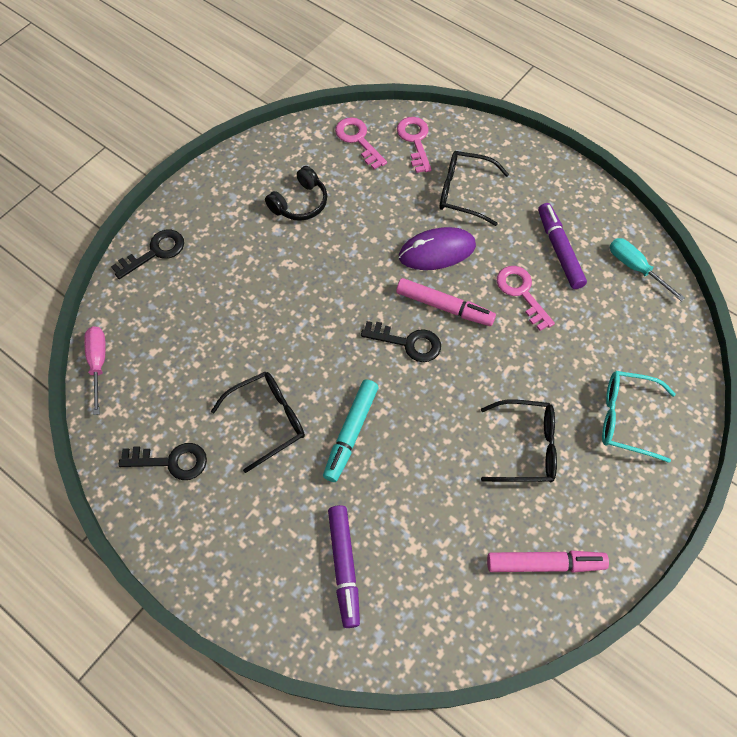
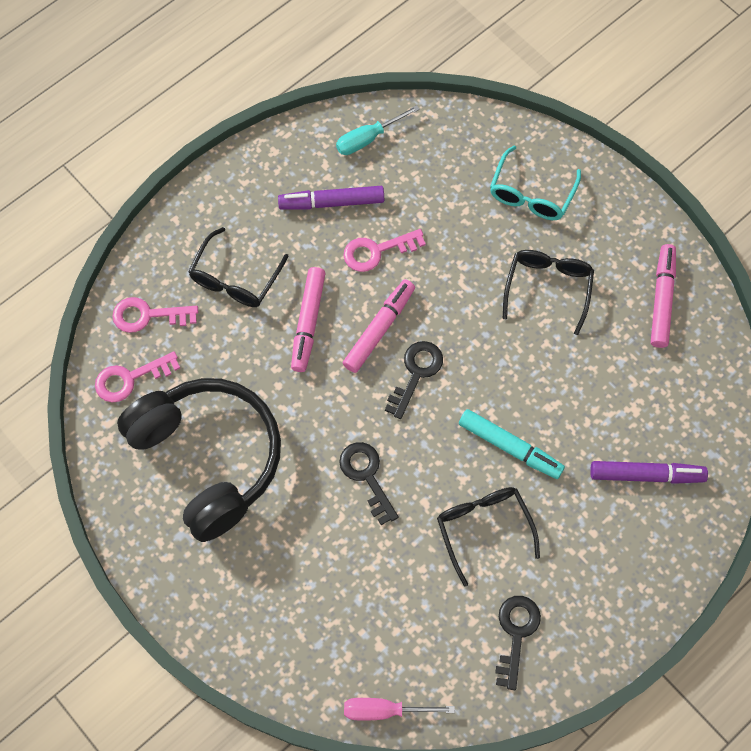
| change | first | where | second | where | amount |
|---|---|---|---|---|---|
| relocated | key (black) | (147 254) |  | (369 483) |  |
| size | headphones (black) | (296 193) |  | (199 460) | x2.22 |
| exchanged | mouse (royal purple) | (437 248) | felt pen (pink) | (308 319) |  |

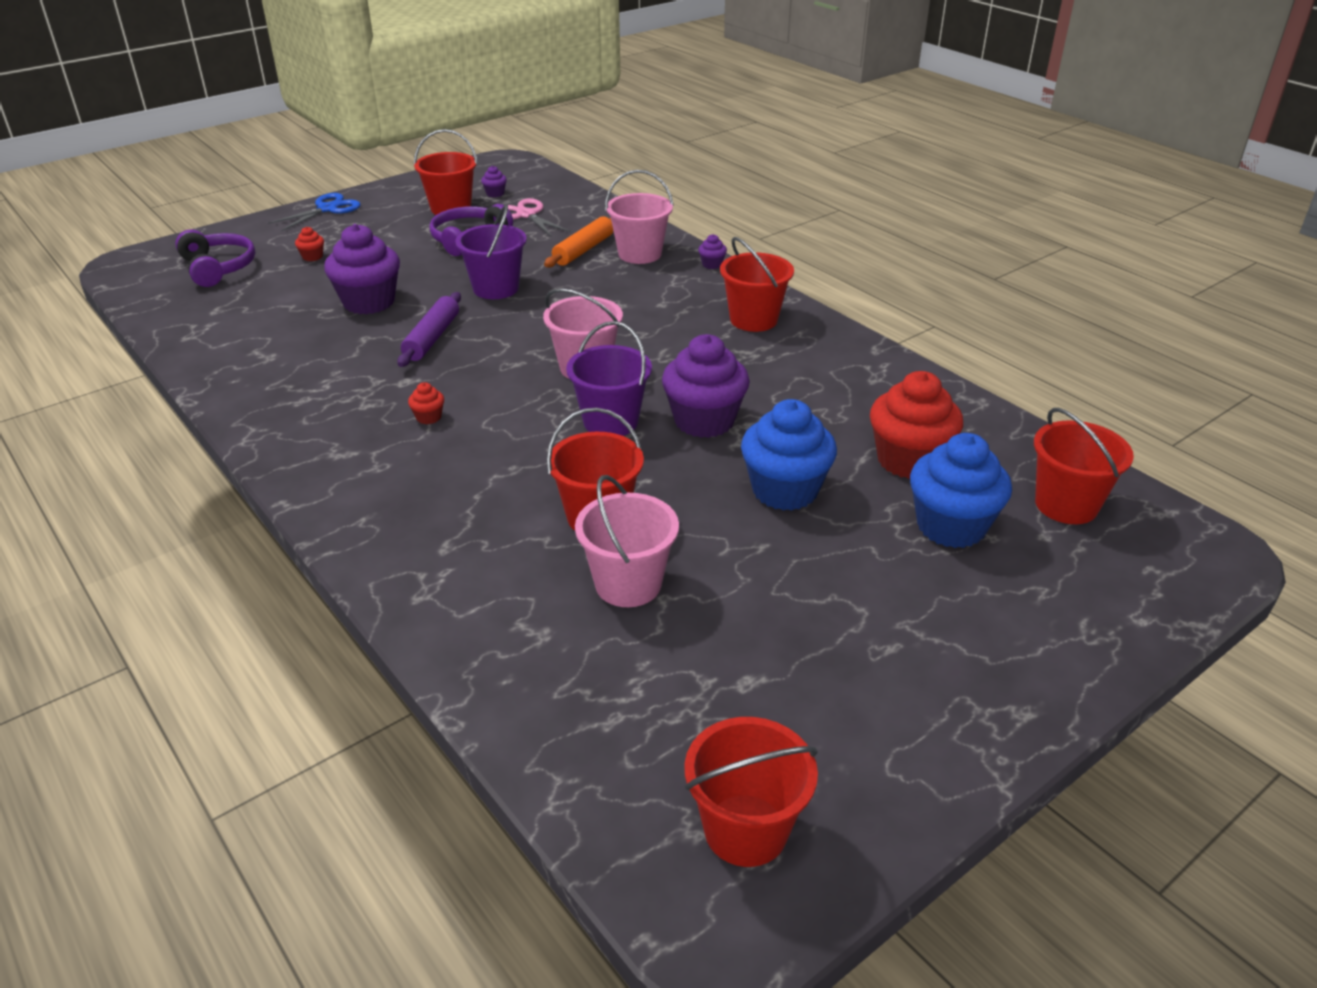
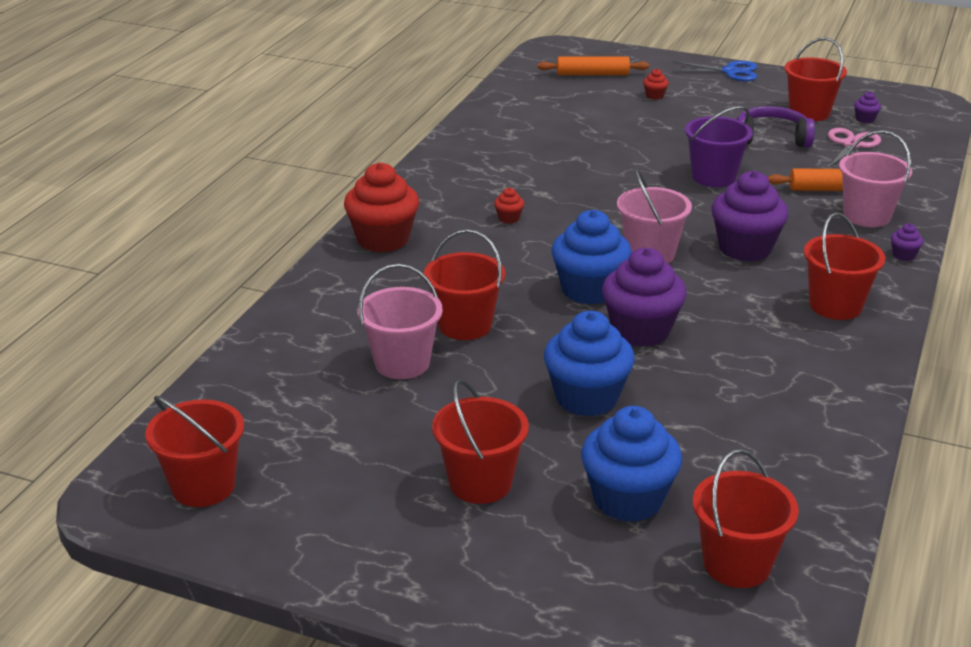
| change | first | where | second | where | amount |
|---|---|---|---|---|---|
| exchanged | headphones (royal purple) | (215 258) | dough roller (bright orange) | (593 65) |  |
| relocated | cupcake (royal purple) | (362 269) |  | (750 216) |  |
| missing | dough roller (royal purple) | (429 329) |  |  |  |
| exchanged | sand bucket (royal purple) | (609 378) | cupcake (cobalt) | (591 257) |  |
| relocated | cupcake (red) | (916 425) |  | (381 207) |  |
| appeared |  |  | sand bucket (red) | (480 441) |  |

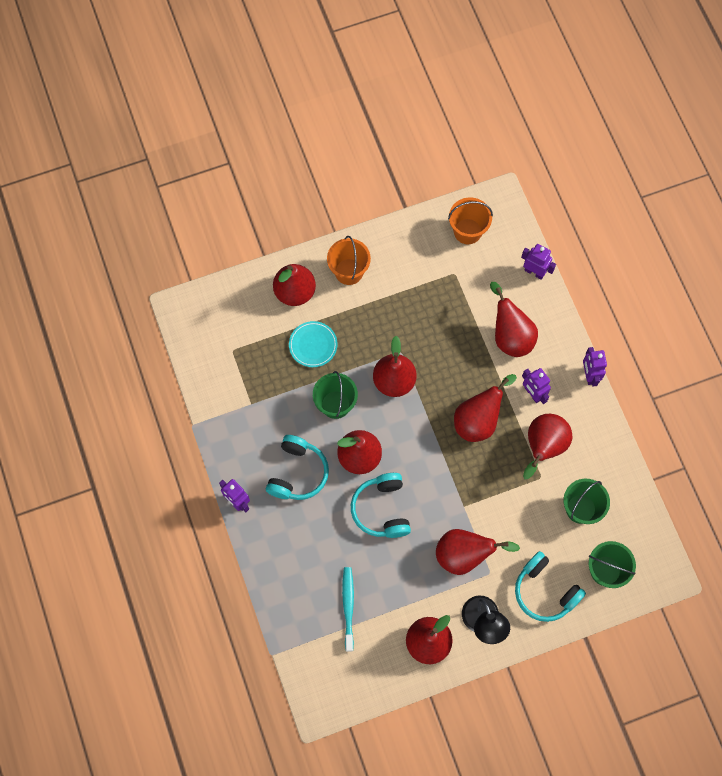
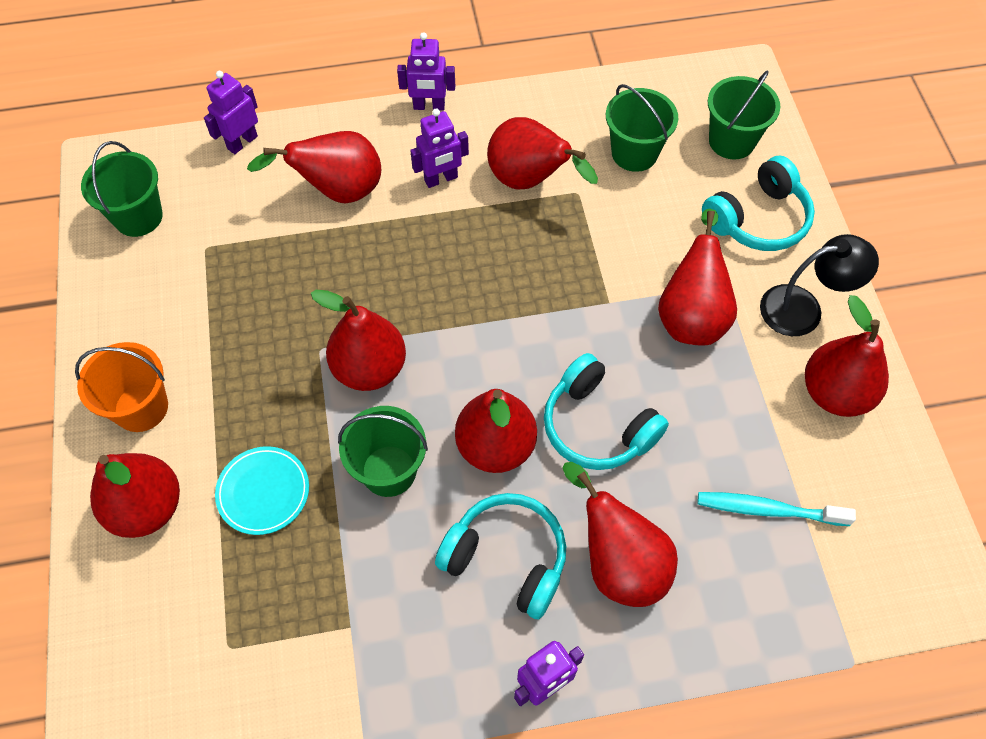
| change | first | where | second | where | amount |
|---|---|---|---|---|---|
| spun | headphones (teal) | (381 505) |  | (606 411) | 45 degrees clockwise |
| colour | sand bucket (bright orange) | (470 220) | sand bucket (green) | (122 189) |  |
| relocated | toy pear (red) | (485 408) |  | (620 534) |  |

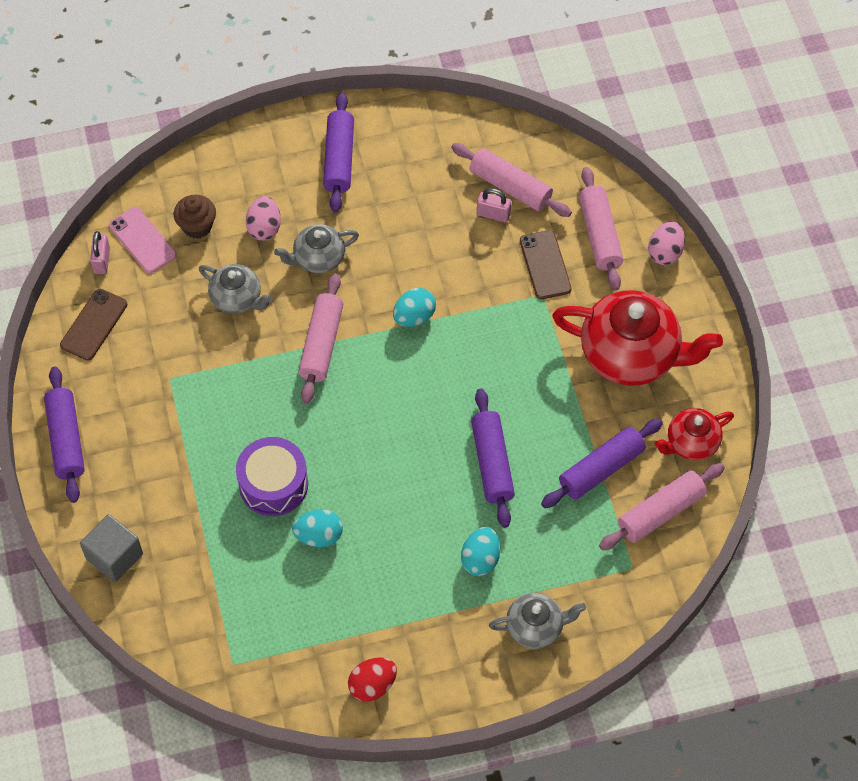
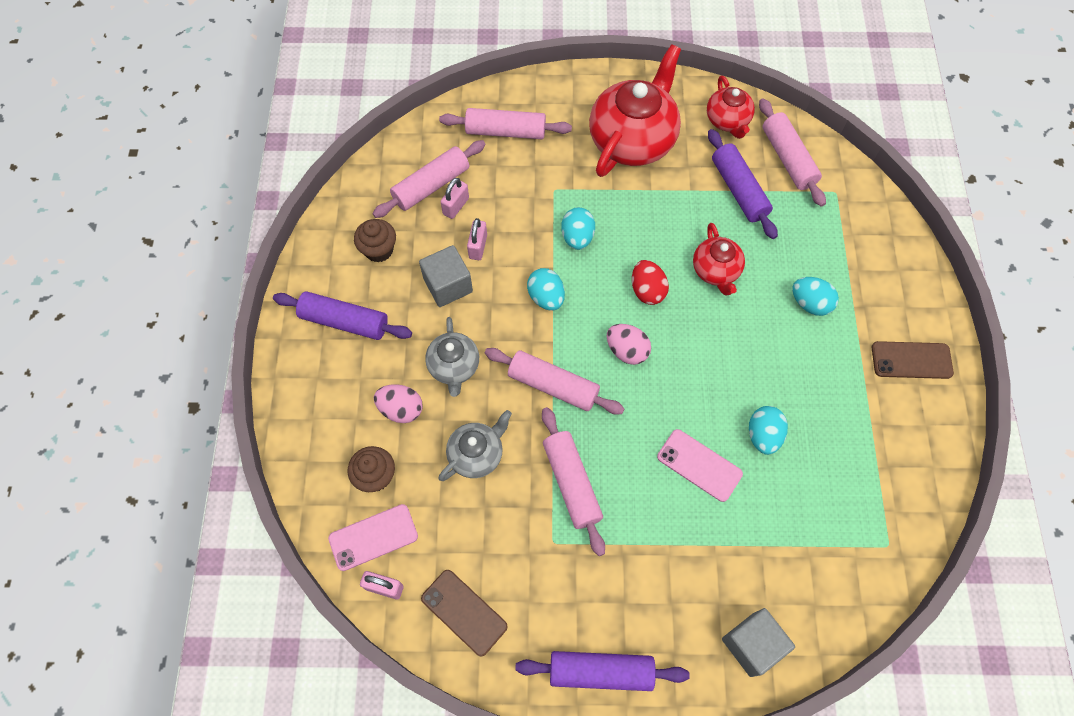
| change | first | where | second | where | amount |
|---|---|---|---|---|---|
| exchanged | snare drum (royal purple) | (272 476) | mobile phone (pink) | (700 465) |  |
| relocated | egg (red) | (372 679) |  | (650 282) |  |
| exchanged | dough roller (royal purple) | (493 458) | china teapot (red) | (719 259) |  |
| missing | china teapot (ash-grey) | (537 621) |  |  |  |
| relocated | mobile phone (russet) | (546 264) |  | (913 360) |  |
| relocated | egg (pink) | (666 243) |  | (629 344) |  |
| appeared |  |  | cupcake (russet) | (375 240) |  |
| appeared |  |  | solid cube (ash-grey) | (446 276) |  |
| appeared |  |  | lock (pink) | (477 239) |  |
| appeared |  |  | dough roller (pink) | (573 481) |  |
| appeared |  |  | egg (teal) | (578 228) |  |

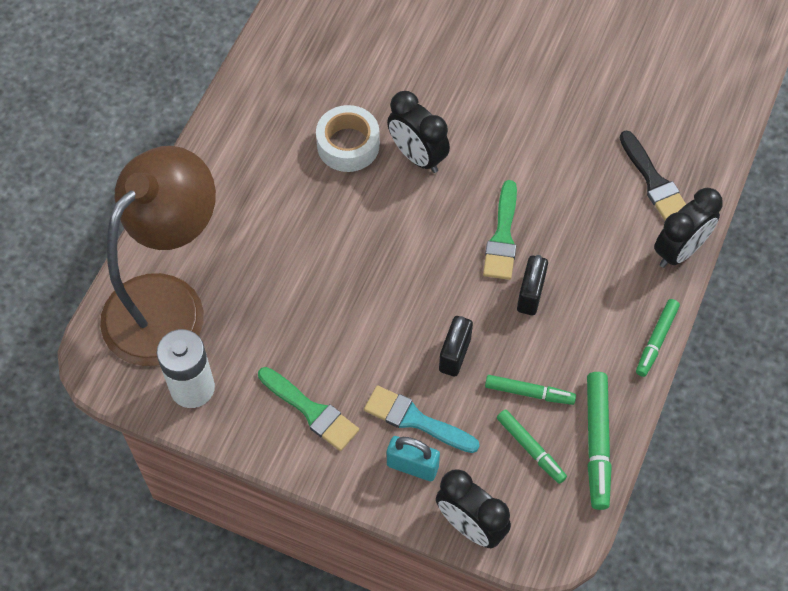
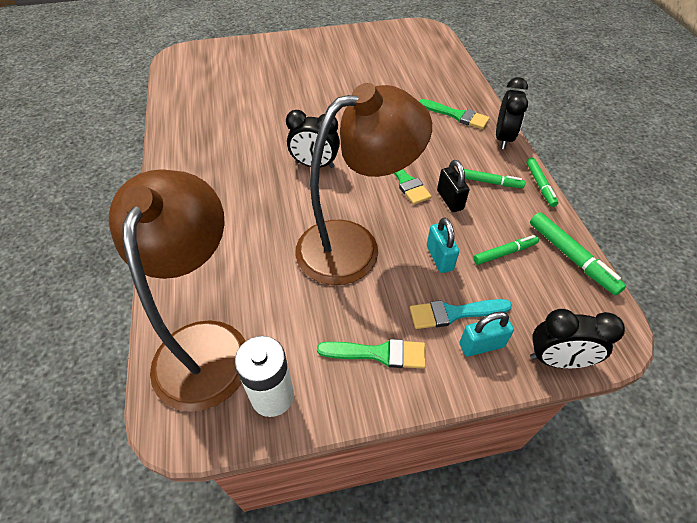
| change | first | where | second | where | amount |
|---|---|---|---|---|---|
| missing | sticky tape (pure white) | (348 138) |  |  |  |
| colour | lock (black) | (456 346) | lock (teal) | (443 245) |  |
| relocated | felt pen (green) | (532 447) |  | (494 178) |  |
| colour | paint brush (black) | (652 175) | paint brush (green) | (454 114) |  |
| appeared |  |  | lamp (russet) | (363 184) |  |

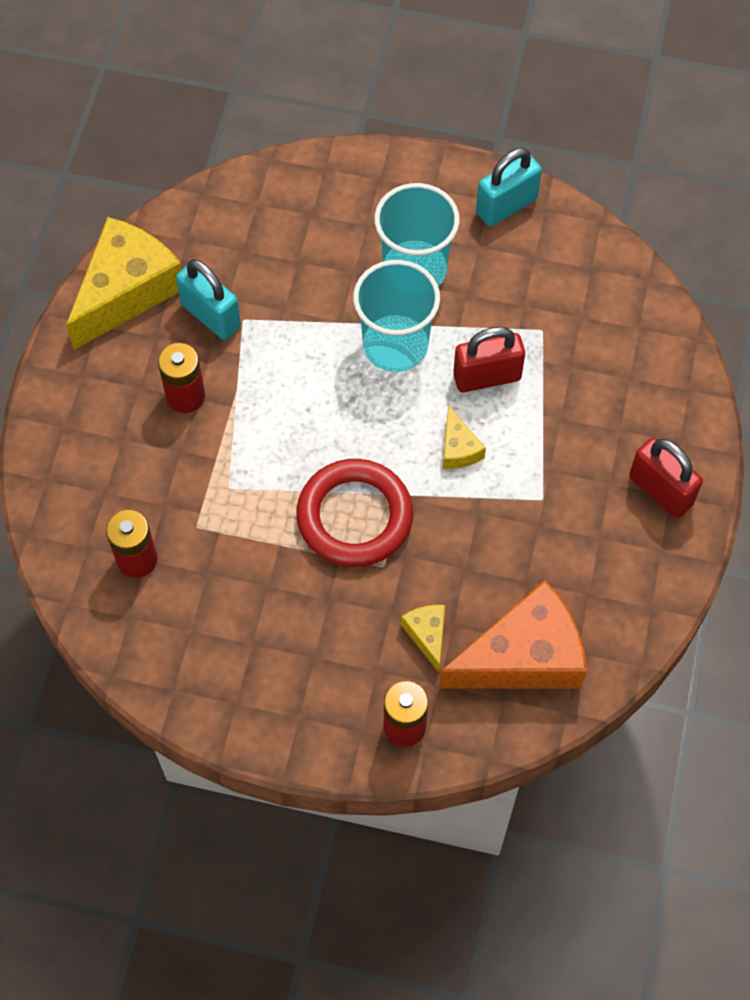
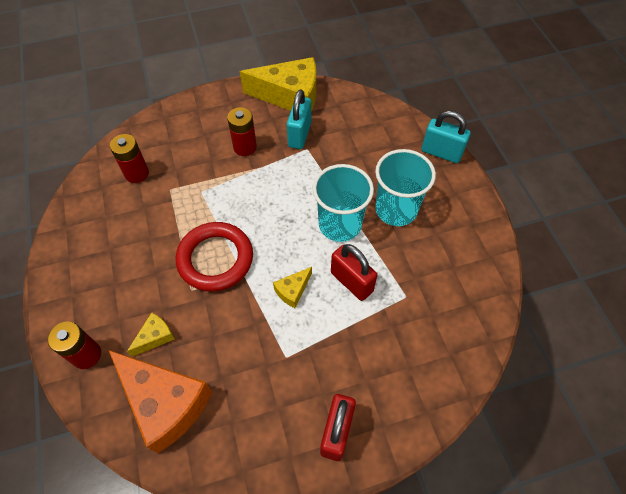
| change | first | where | second | where | amount |
|---|---|---|---|---|---|
| relocated | lock (teal) | (509 187) |  | (446 137) |  |

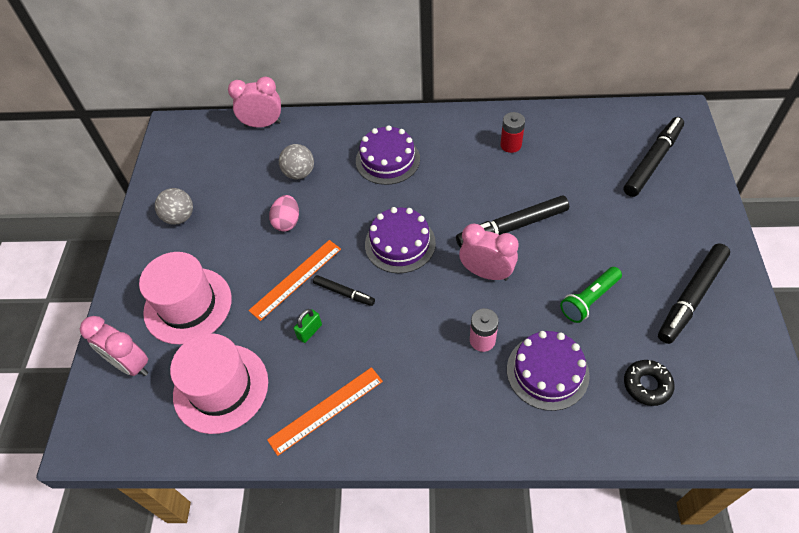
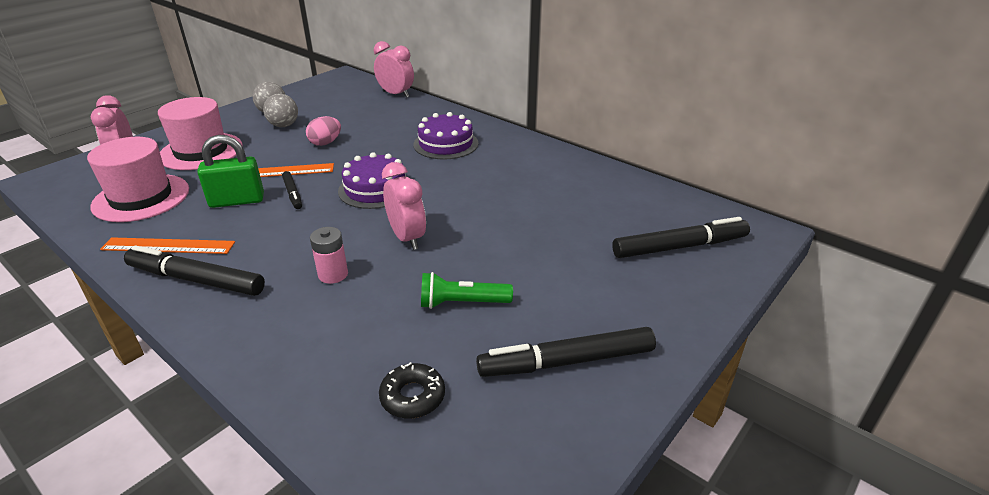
| change | first | where | second | where | amount |
|---|---|---|---|---|---|
| relocated | sphere (ash-grey) | (296 161) |  | (280 110) |  |
| size | lock (green) | (308 326) |  | (230 171) | x1.92 |
| relocated | felt pen (black) | (512 221) |  | (194 270) |  |
| missing | power cell (red) | (512 132) |  |  |  |
| missing | layer cake (royal purple) | (548 371) |  |  |  |

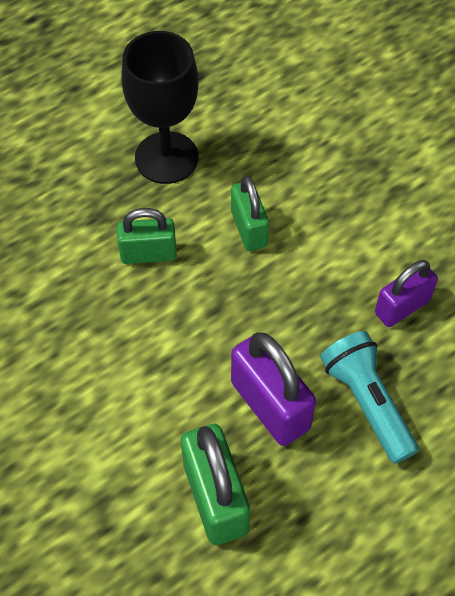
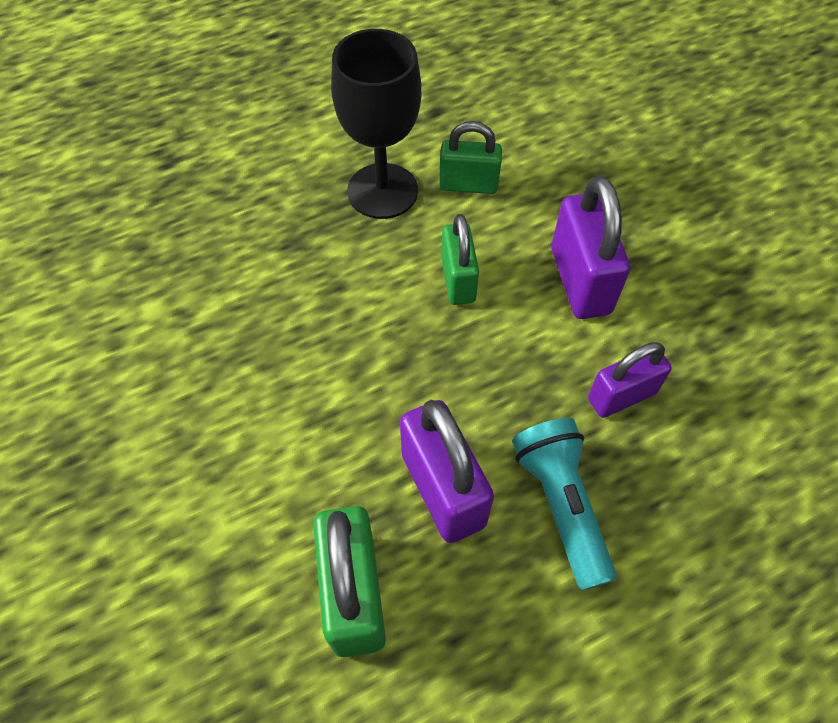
| change | first | where | second | where | amount |
|---|---|---|---|---|---|
| relocated | lock (green) | (147 236) |  | (470 157) |  |
| appeared |  |  | lock (royal purple) | (590 247) |  |

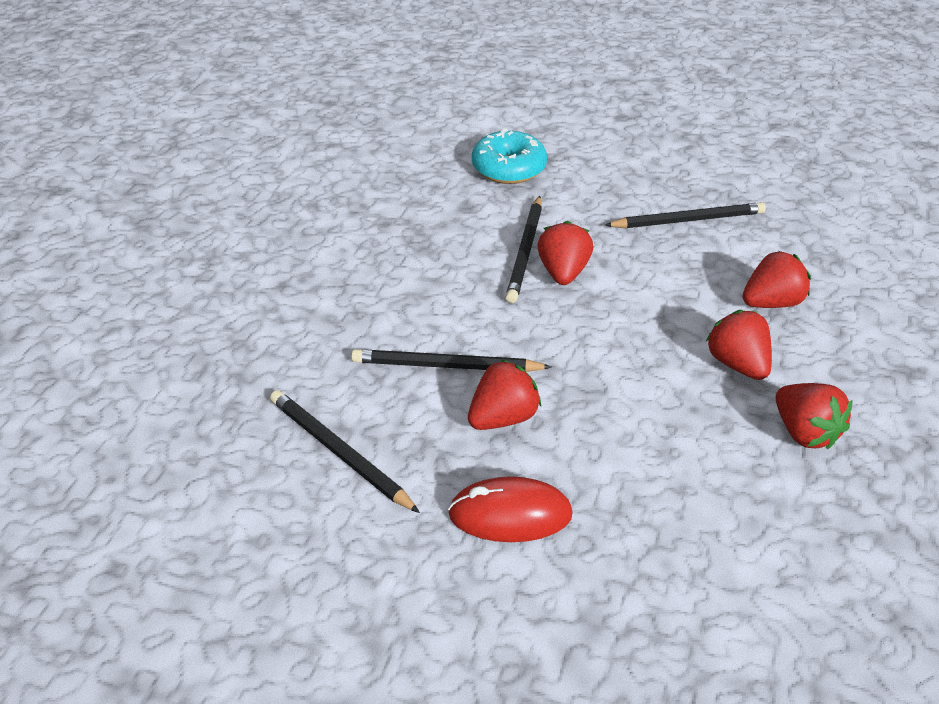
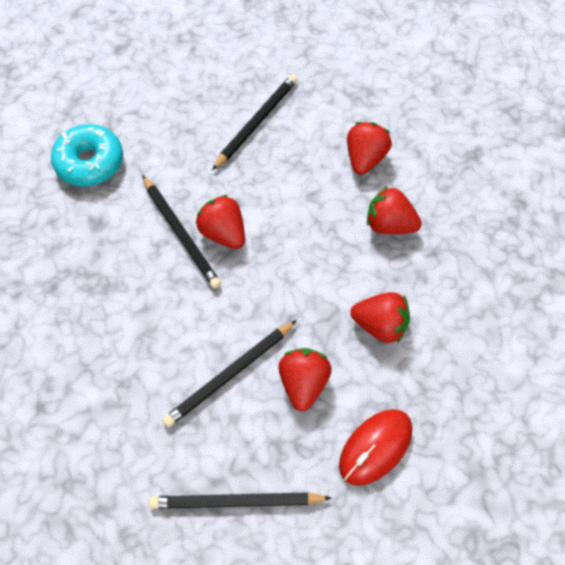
| change | first | where | second | where | amount |
|---|---|---|---|---|---|
| relocated | strawberry (red) | (814 416) |  | (380 317) |  |

